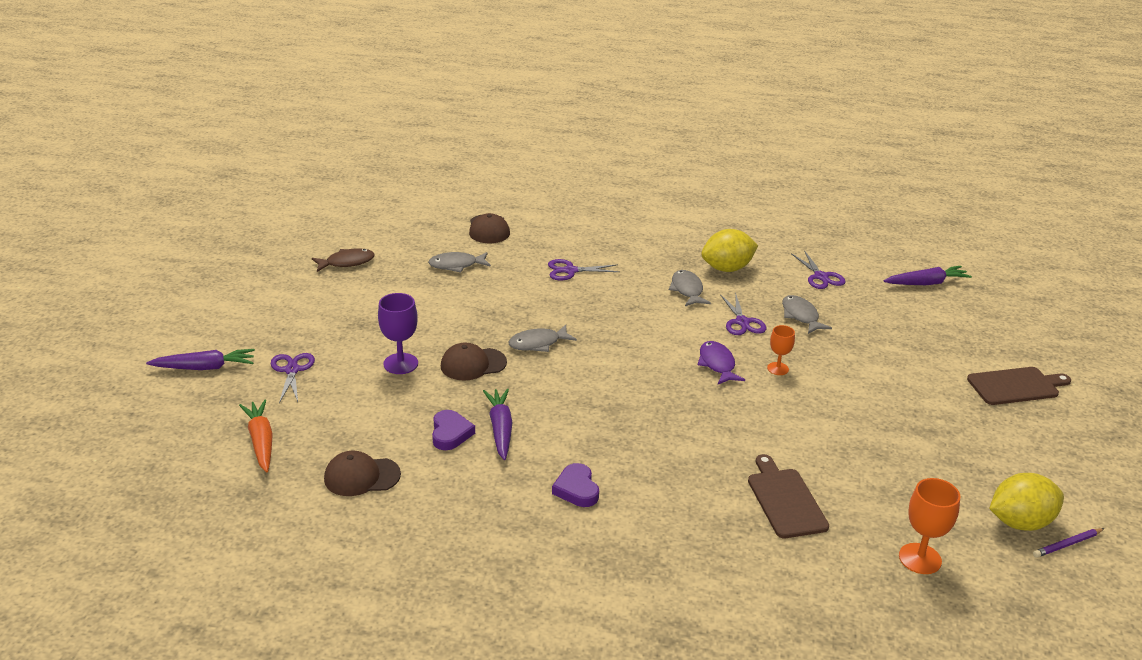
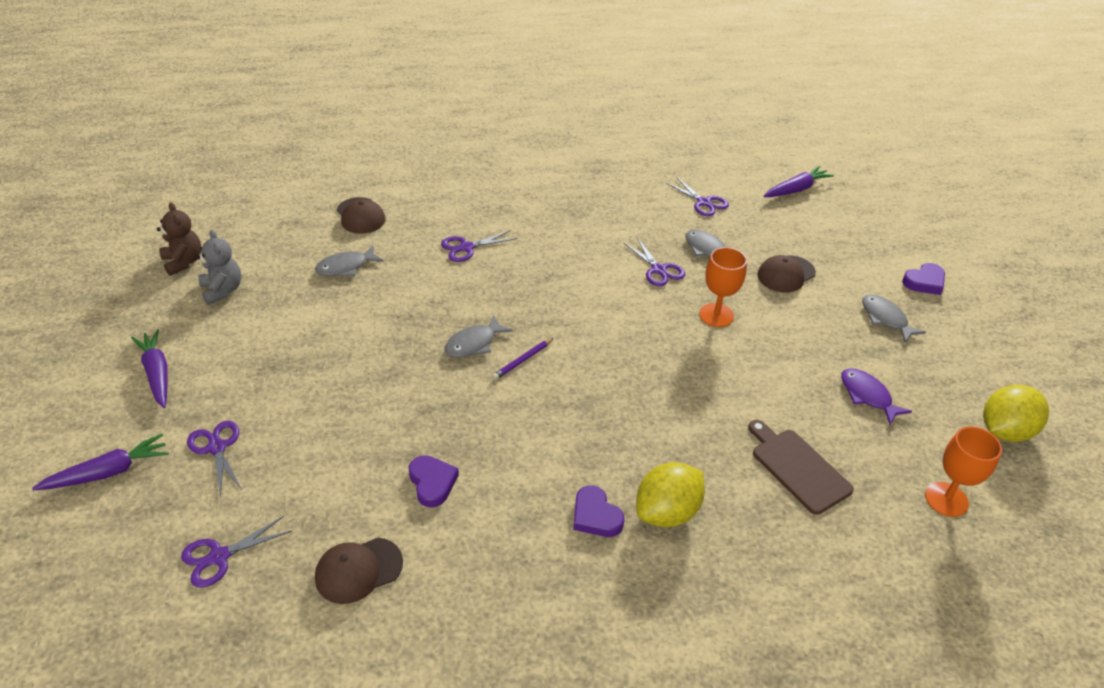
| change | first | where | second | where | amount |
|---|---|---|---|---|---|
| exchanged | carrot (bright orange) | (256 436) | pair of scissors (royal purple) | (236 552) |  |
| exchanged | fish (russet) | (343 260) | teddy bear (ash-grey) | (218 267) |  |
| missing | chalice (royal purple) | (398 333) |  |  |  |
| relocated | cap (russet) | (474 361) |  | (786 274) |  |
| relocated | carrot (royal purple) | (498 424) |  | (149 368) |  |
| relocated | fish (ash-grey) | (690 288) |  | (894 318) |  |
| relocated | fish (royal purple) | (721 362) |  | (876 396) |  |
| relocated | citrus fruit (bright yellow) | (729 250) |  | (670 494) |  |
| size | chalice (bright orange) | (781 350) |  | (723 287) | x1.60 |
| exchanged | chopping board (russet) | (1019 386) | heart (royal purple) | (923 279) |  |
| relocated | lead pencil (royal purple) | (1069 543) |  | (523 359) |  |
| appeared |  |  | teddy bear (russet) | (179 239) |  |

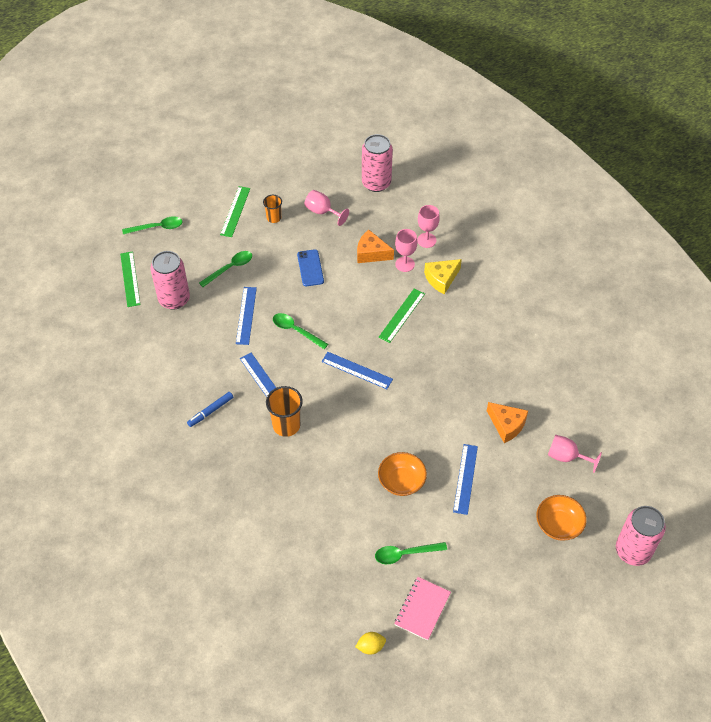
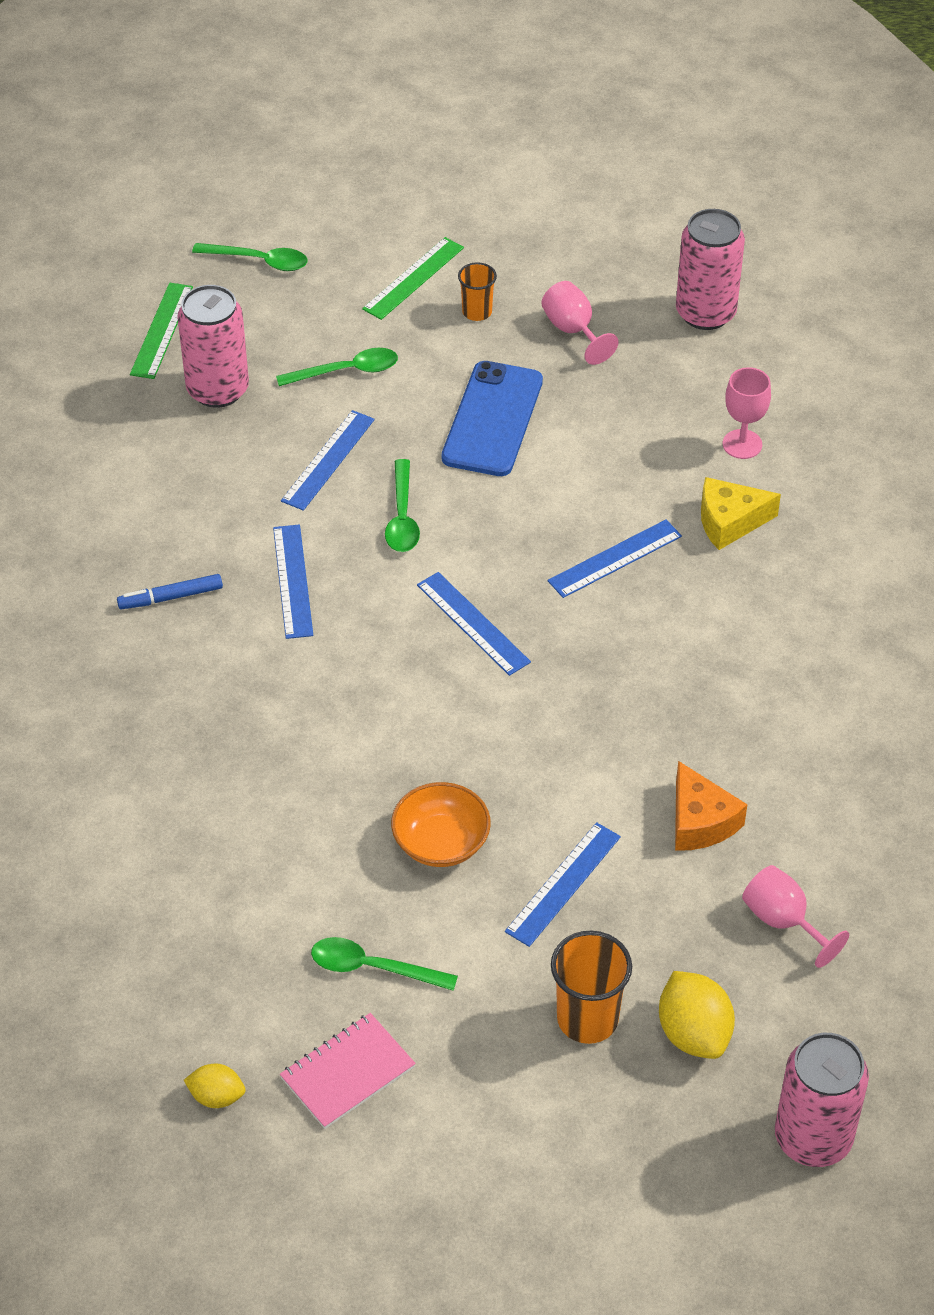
| change | first | where | second | where | amount |
|---|---|---|---|---|---|
| relocated | cup (bright orange) | (284 411) |  | (591 987) |  |
| spun | tablespoon (green) | (300 331) |  | (402 505) | 150 degrees counterclockwise |
| size | mobile phone (cobalt) | (310 267) |  | (492 418) | x1.65 |
| missing | cheese (bright orange) | (375 246) |  |  |  |
| colour | measuring stick (green) | (402 316) | measuring stick (cobalt) | (615 558) |  |
| missing | chalice (pink) | (406 250) |  |  |  |
| exchanged | serving bowl (bright orange) | (561 518) | citrus fruit (bright yellow) | (697 1015) |  |

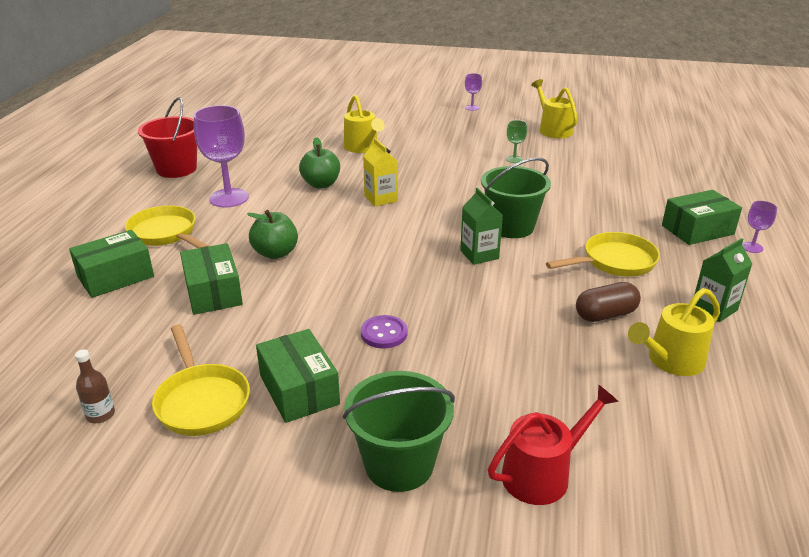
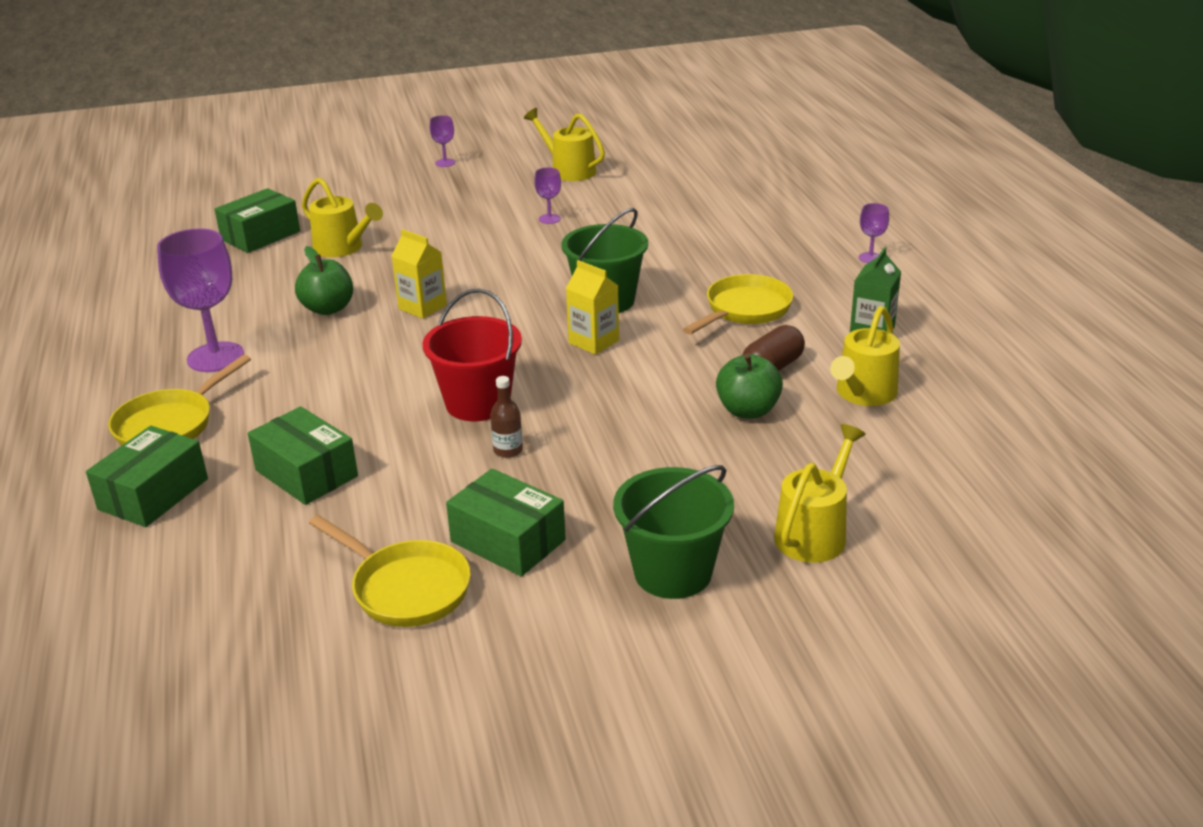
| change | first | where | second | where | amount |
|---|---|---|---|---|---|
| relocated | flask (russet) | (95 386) |  | (506 417) |  |
| spun | pan (bright yellow) | (167 227) |  | (179 400) | 75 degrees counterclockwise |
| relocated | sand bucket (red) | (167 137) |  | (472 354) |  |
| relocated | apple fruit (green) | (272 234) |  | (749 386) |  |
| missing | sewing button (royal purple) | (384 332) |  |  |  |
| colour | juice carton (green) | (481 226) | juice carton (bright yellow) | (592 307) |  |
| colour | watering pot (red) | (553 444) | watering pot (bright yellow) | (820 493) |  |
| colour | chalice (green) | (516 141) | chalice (royal purple) | (547 195) |  |
| relocated | box (green) | (702 217) |  | (257 220) |  |

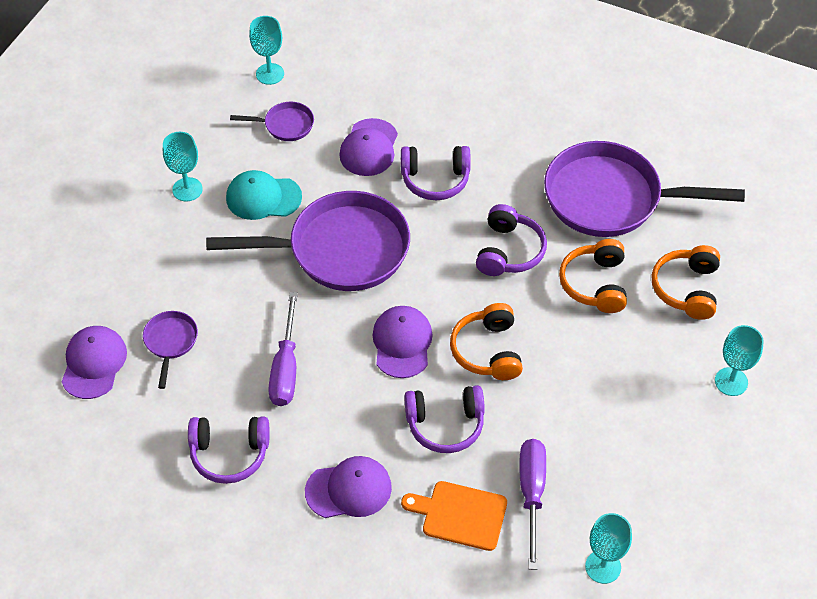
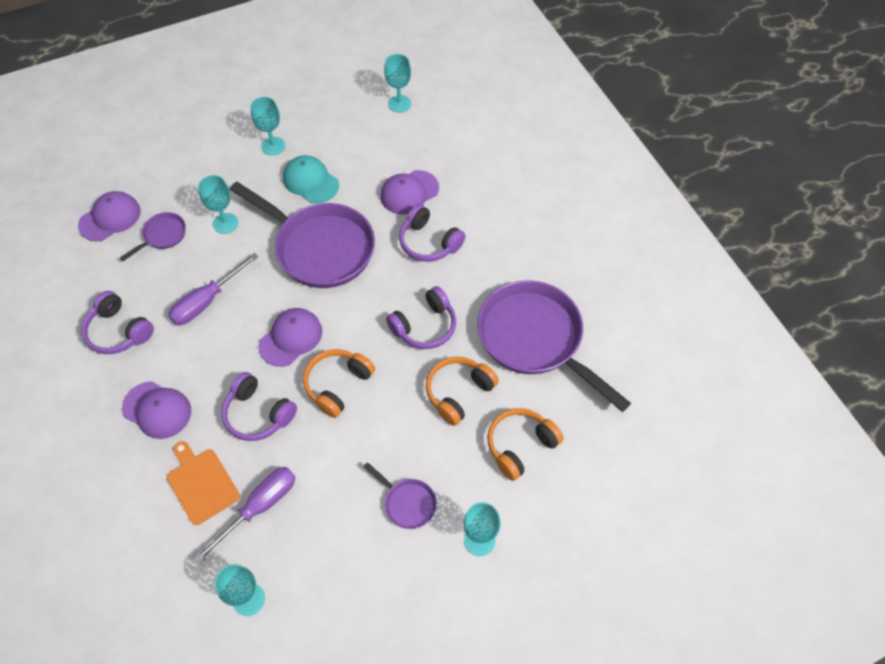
| change | first | where | second | where | amount |
|---|---|---|---|---|---|
| relocated | pan (royal purple) | (272 121) |  | (400 495) |  |
| appeared |  |  | chalice (teal) | (218 204) |  |

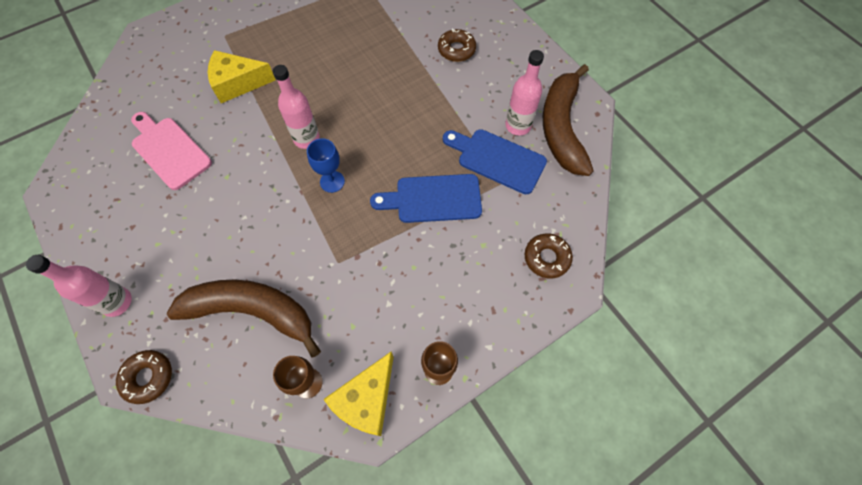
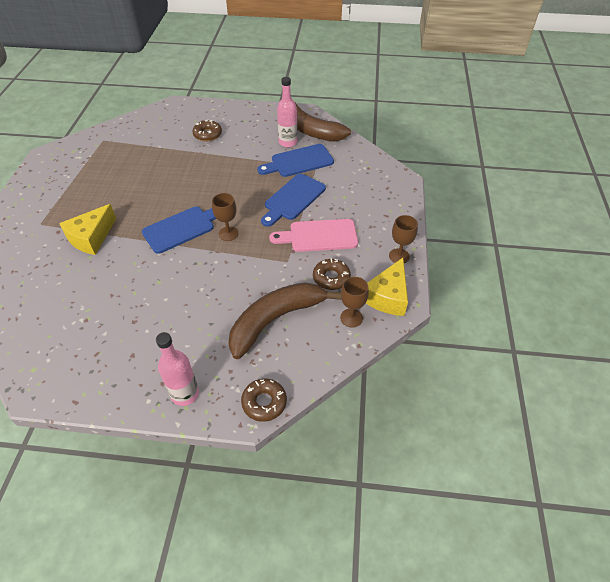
| change | first | where | second | where | amount |
|---|---|---|---|---|---|
| relocated | chopping board (pink) | (171 151) |  | (313 235) |  |
| exchanged | flask (pink) | (296 107) | chopping board (cobalt) | (179 230) |  |
| colour | chalice (cobalt) | (326 165) | chalice (russet) | (225 217) |  |
| spun | cheese (bright yellow) | (358 394) |  | (387 287) | 45 degrees clockwise |
| relocated | donut (russet) | (549 256) |  | (332 274) |  |

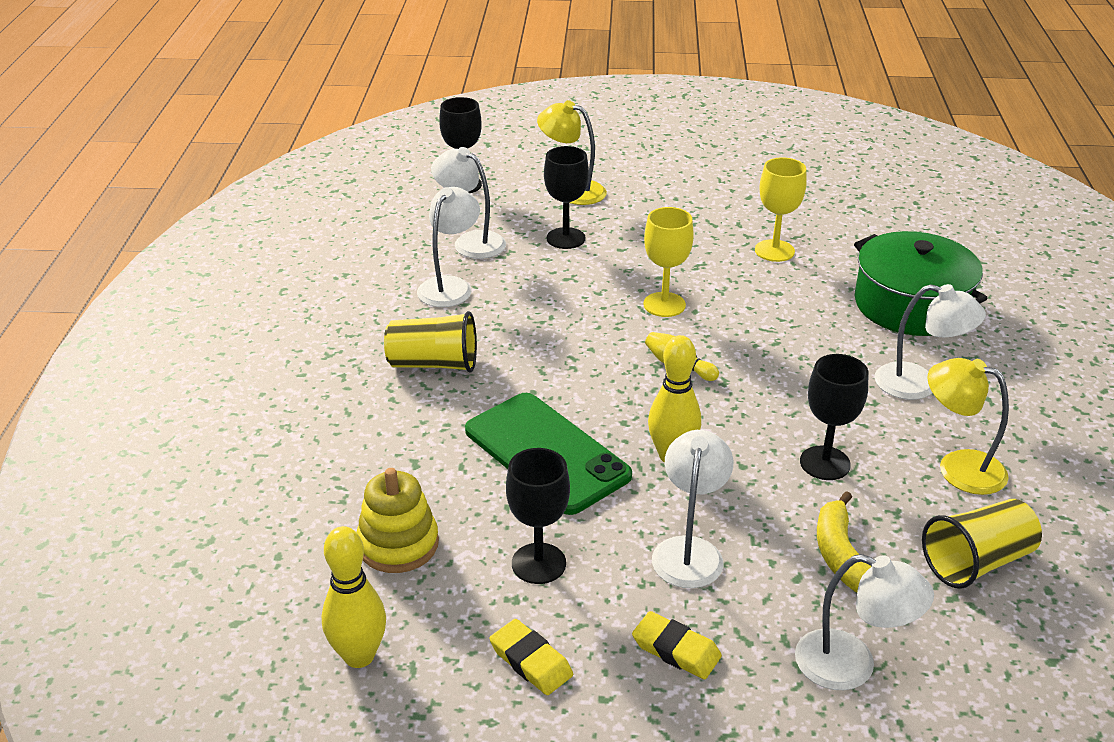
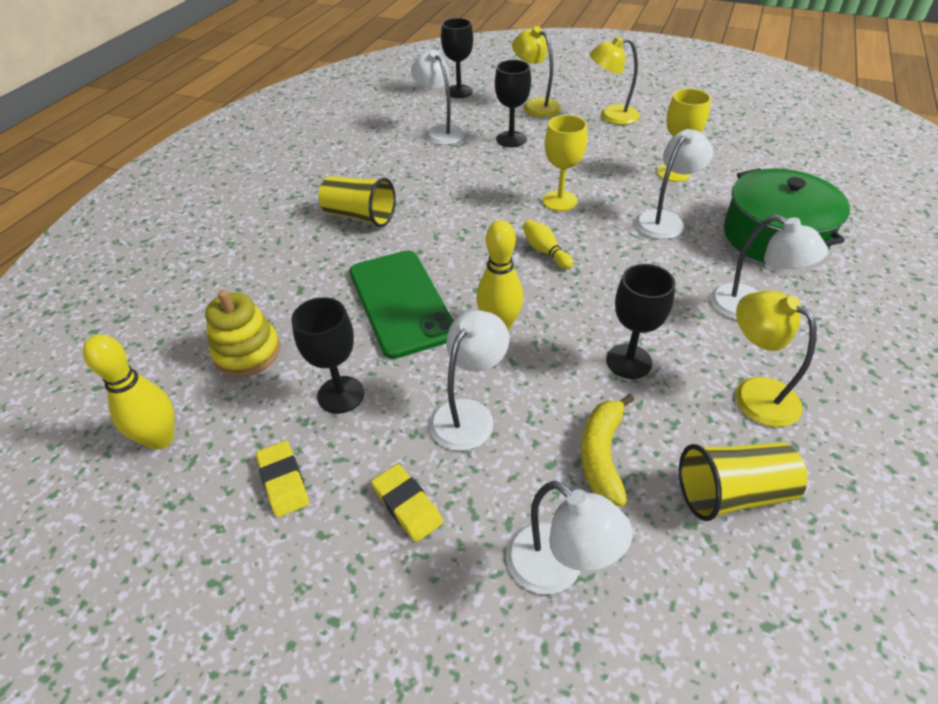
| change | first | where | second | where | amount |
|---|---|---|---|---|---|
| relocated | lamp (pure white) | (448 247) |  | (674 184) |  |
| appeared |  |  | lamp (bright yellow) | (614 81) |  |

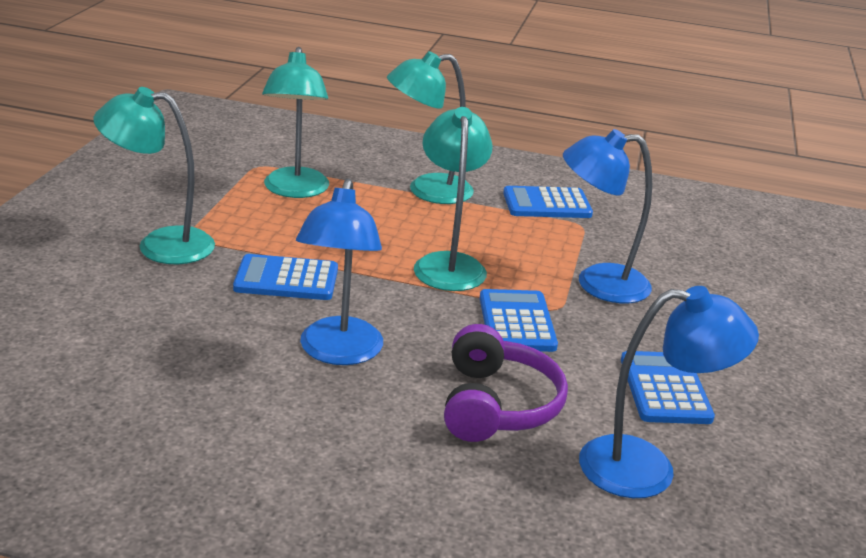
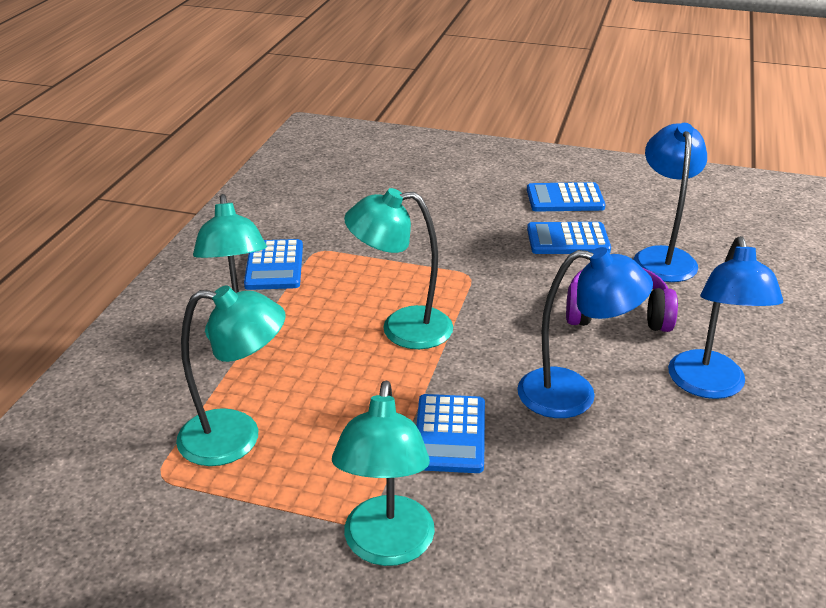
| change | first | where | second | where | amount |
|---|---|---|---|---|---|
| relocated | pocket calculator (cobalt) | (519 320) |  | (566 197) |  |
| relocated | lamp (cobalt) | (607 216) |  | (725 317) |  |

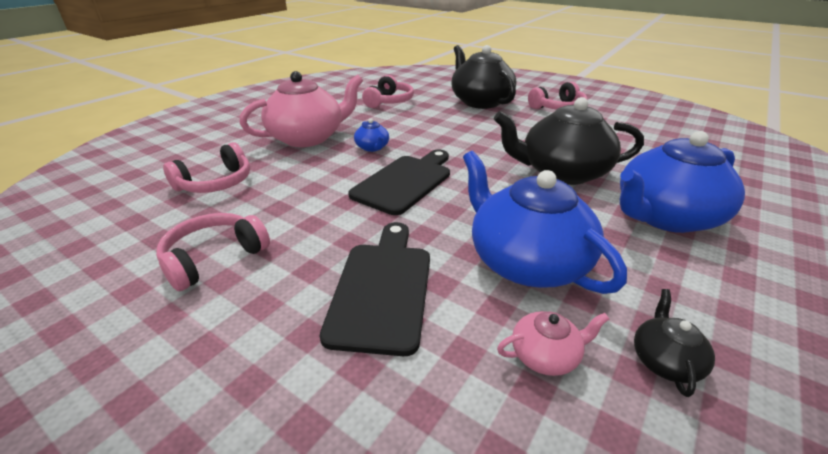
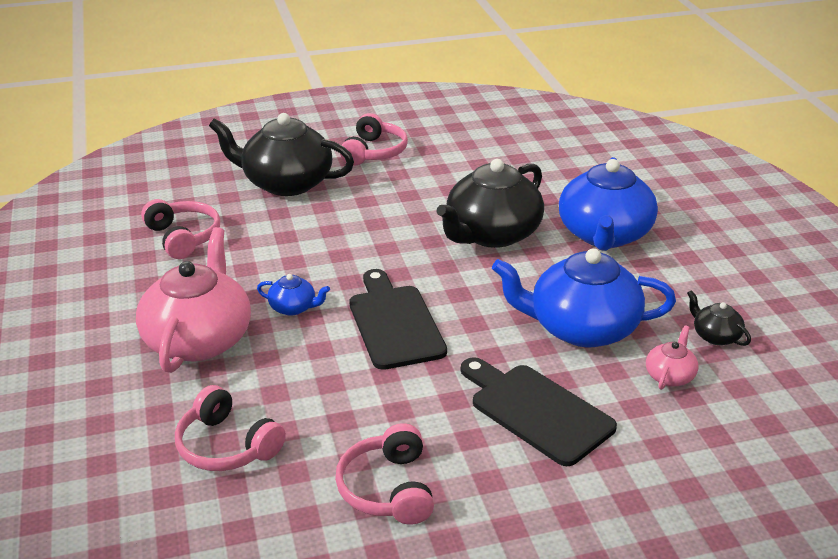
| change | first | where | second | where | amount |
|---|---|---|---|---|---|
| spun | headphones (pink) | (206 167) |  | (230 428) | 135 degrees clockwise |

